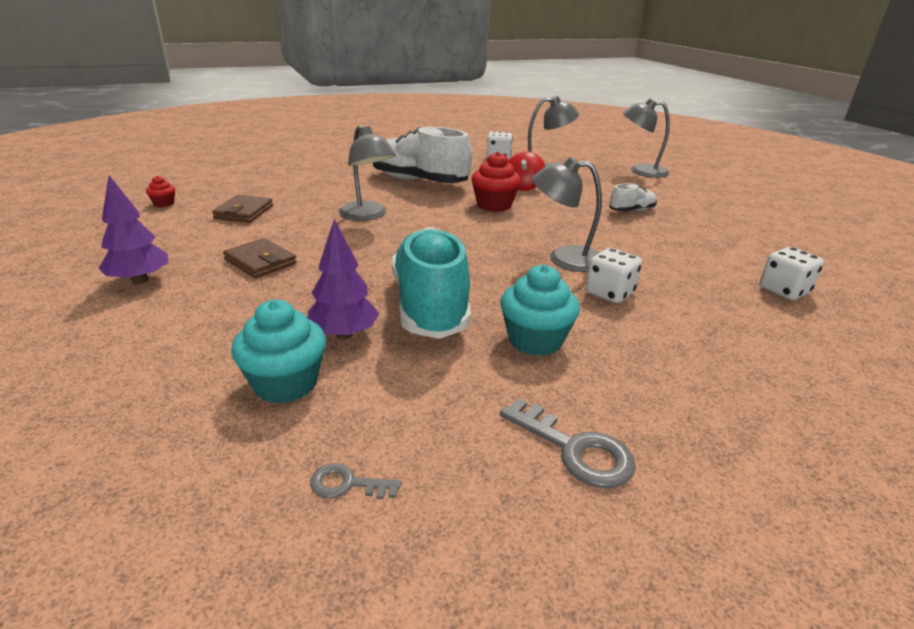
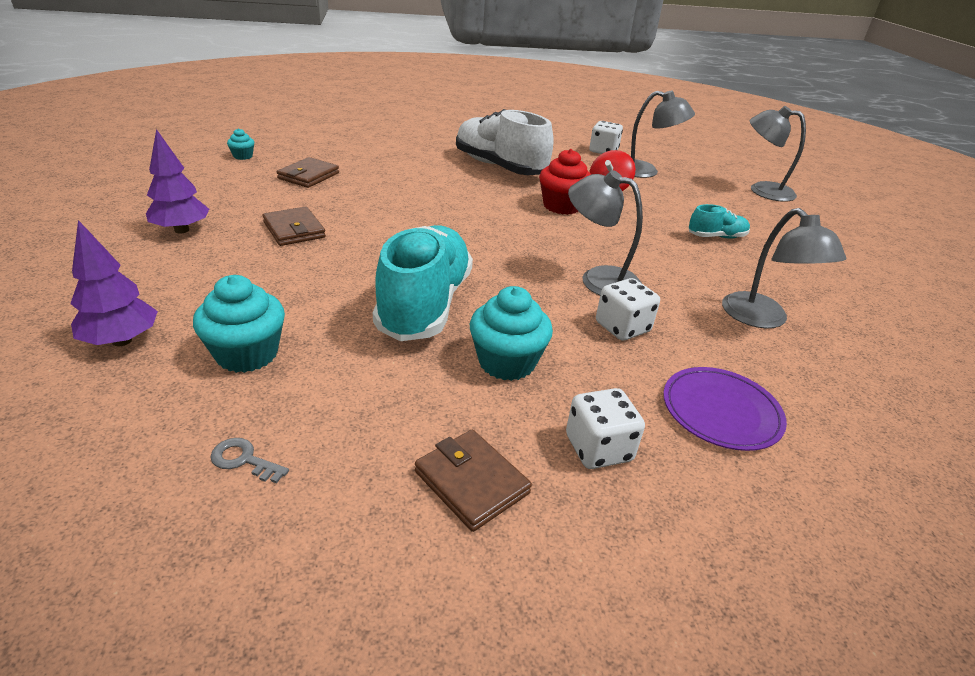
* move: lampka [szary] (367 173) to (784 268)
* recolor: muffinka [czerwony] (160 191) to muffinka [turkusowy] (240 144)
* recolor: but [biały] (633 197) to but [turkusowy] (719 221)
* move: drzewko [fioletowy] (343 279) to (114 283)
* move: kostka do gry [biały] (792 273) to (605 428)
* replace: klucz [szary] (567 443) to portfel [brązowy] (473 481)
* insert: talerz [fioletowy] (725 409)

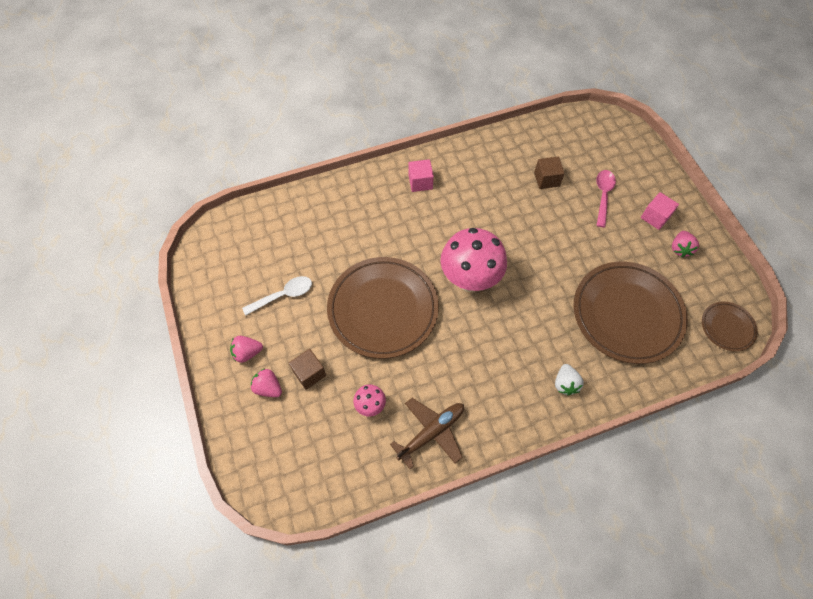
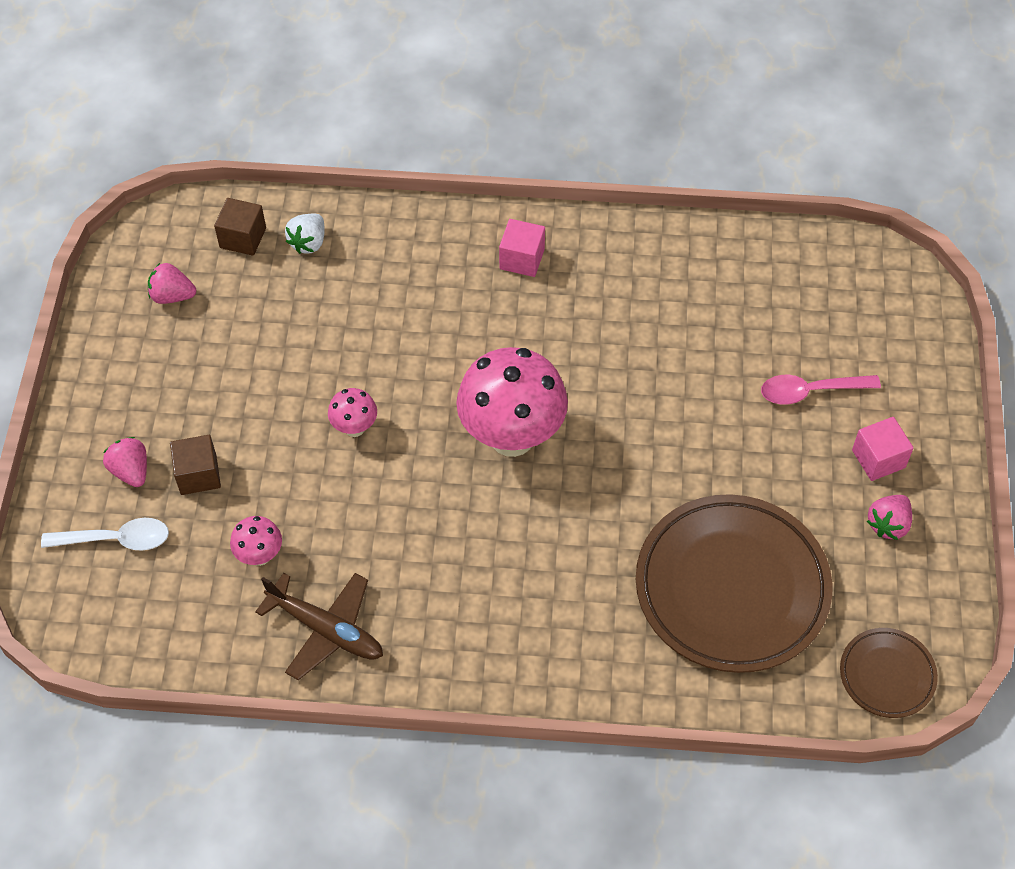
* move: sześcian [brązowy] (549 173) to (240 227)
* rotate: łyżka [różowy] (606 198) = (821 390) 135 degrees counterclockwise
* replace: talerz [brązowy] (383 308) to grzyb [różowy] (352 412)
* move: łyżka [biały] (277 296) to (105 534)
* move: truskawka [różowy] (246 349) to (172 283)
* move: truskawka [biały] (569 380) to (305 234)
* rotate: samolot [brązowy] (427 433) = (319 626) 45 degrees clockwise

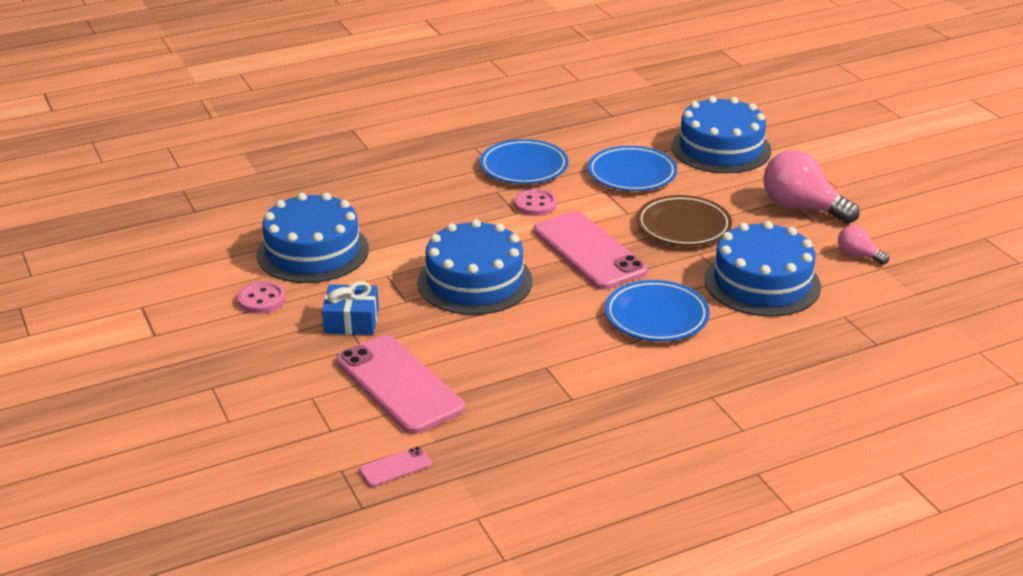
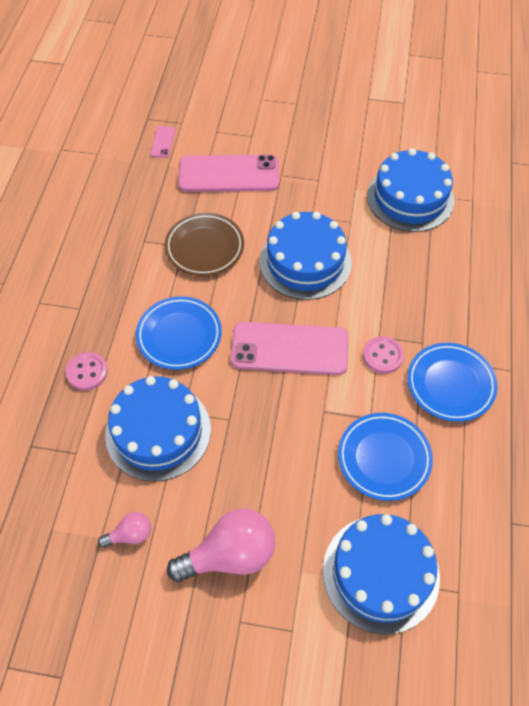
* move: talerz [brązowy] (684 220) to (204 244)
* move: guzik [różowy] (261 297) to (87 371)
* delete: prezent [niebieski] (350 308)

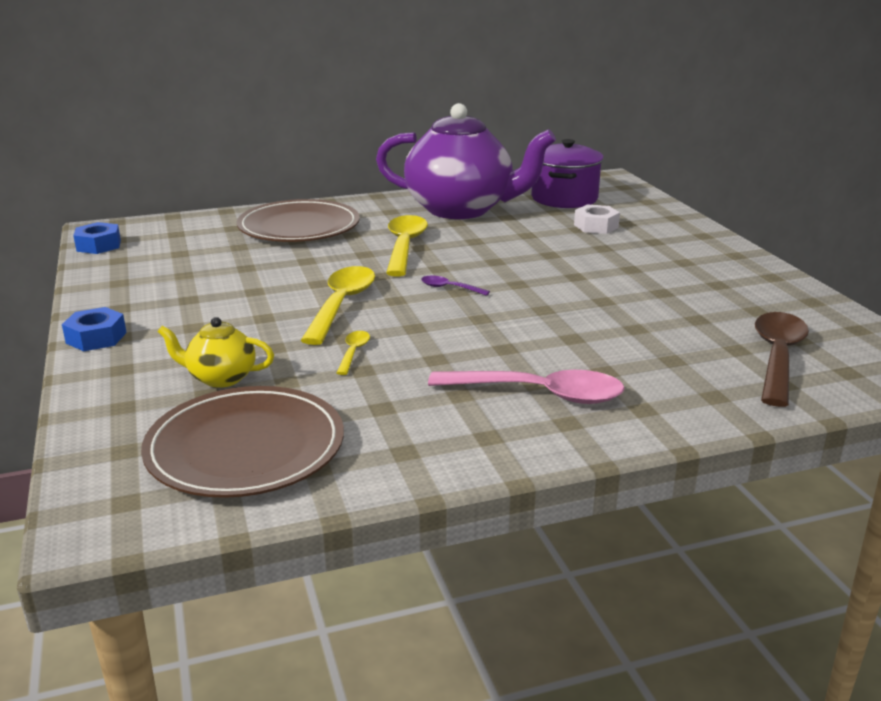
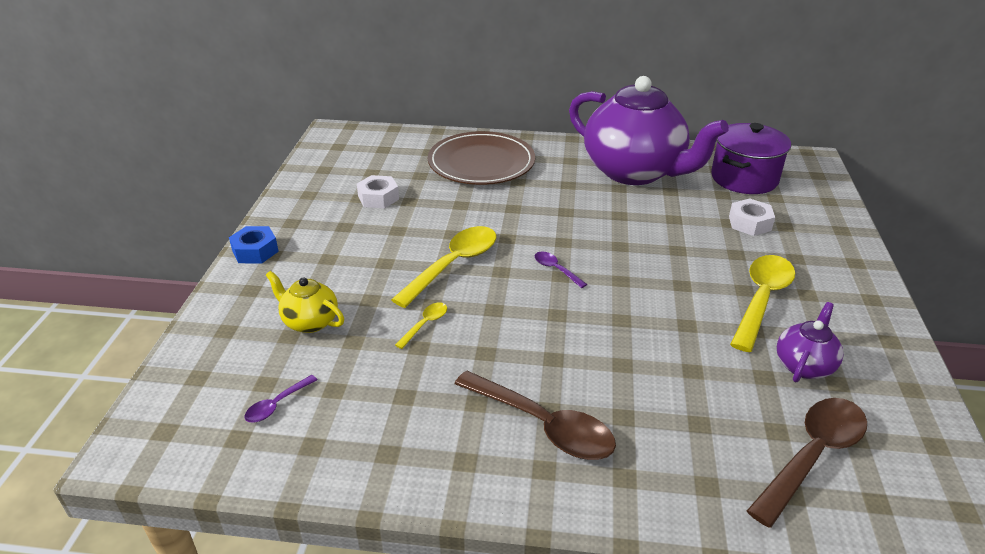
* move: łyżka [żółty] (407 246) to (762 303)
* delete: nakrętka [niebieski] (97 238)
* recolor: łyżka [różowy] (526 387) to łyżka [brązowy] (535 415)
* replace: talerz [brązowy] (242 442) to łyżka [fioletowy] (281 399)
* insert: nakrętka [biały] (378 191)
* insert: imbryk [fioletowy] (810 342)

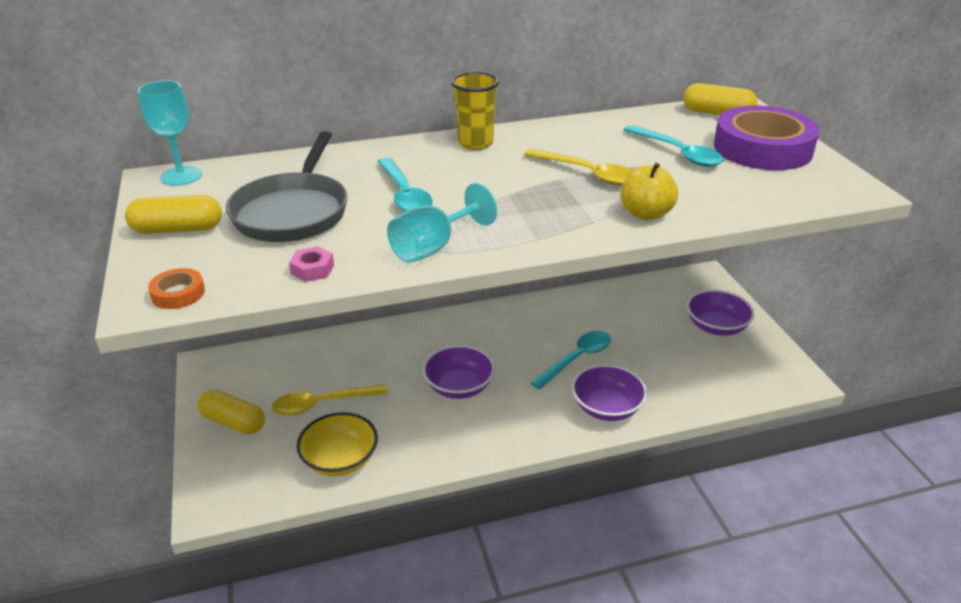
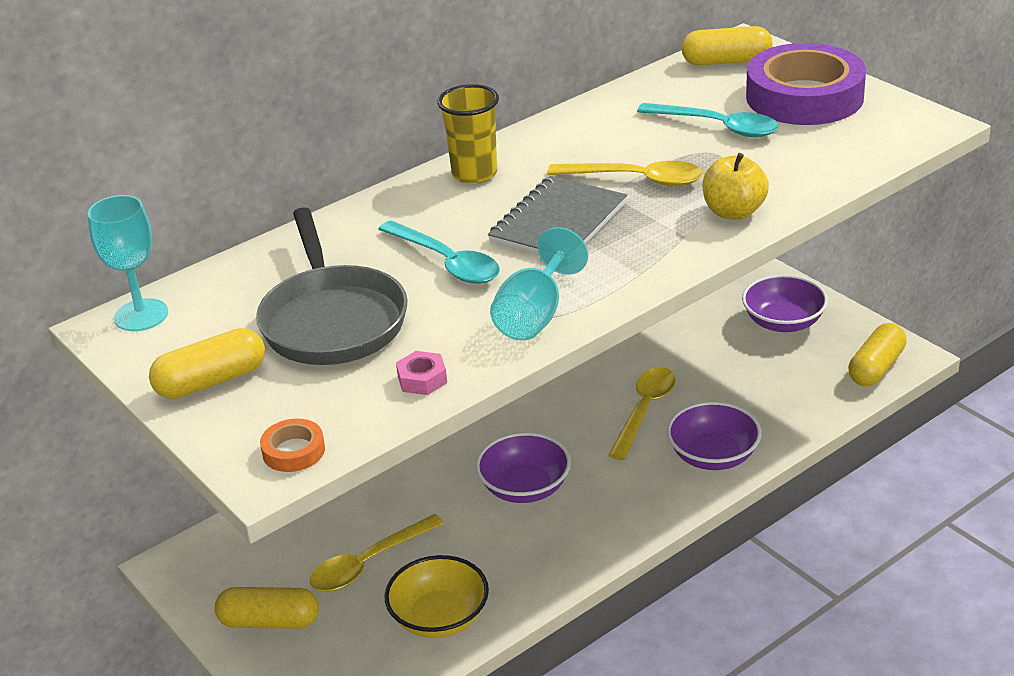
* recolor: łyżka [turkusowy] (570 360) to łyżka [żółty] (642 413)
* insert: zeszyt [szary] (557 215)
* insert: kapsułka [żółty] (877 354)

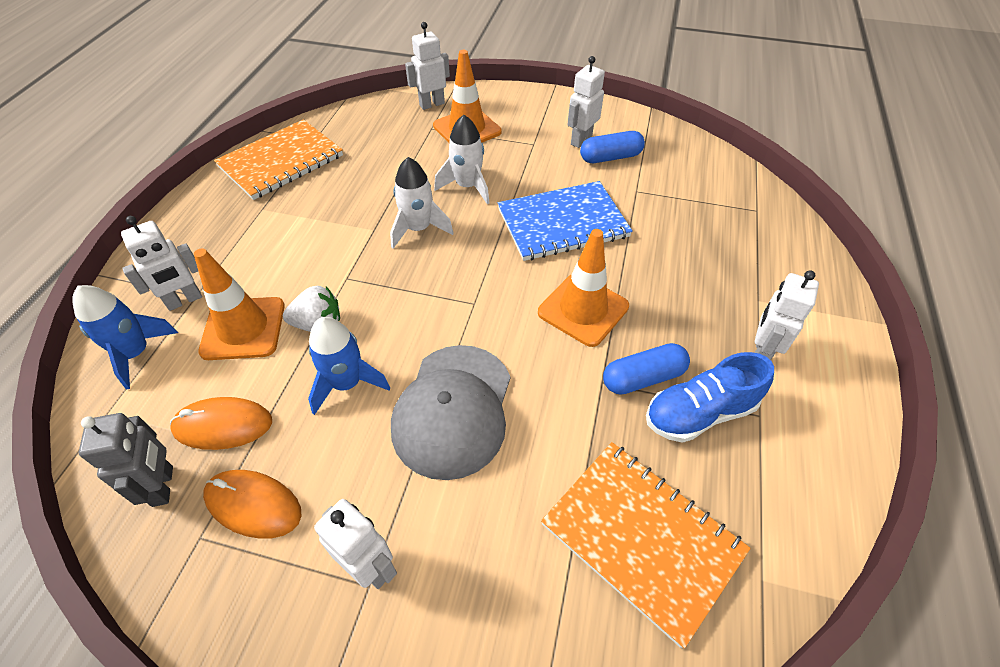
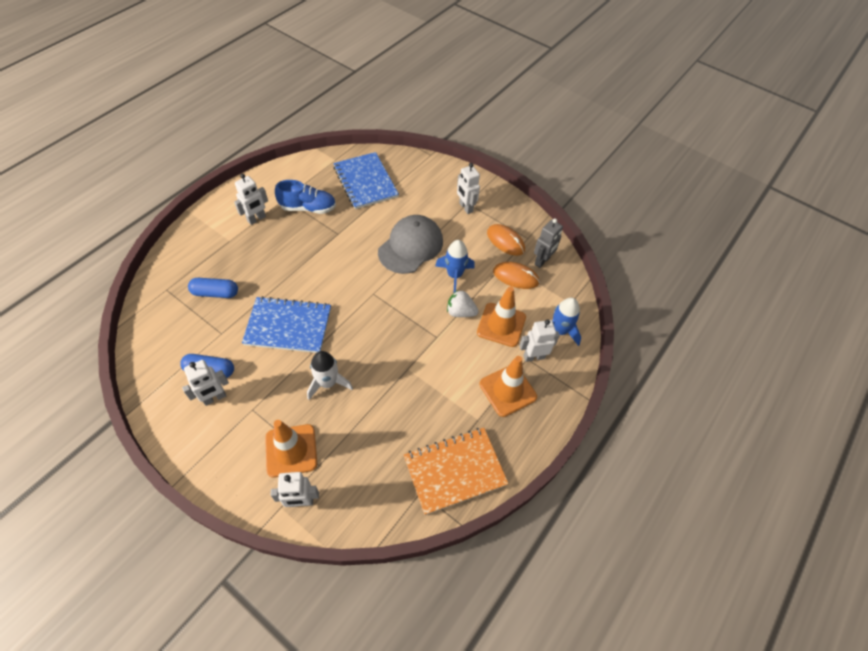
* delete: rakieta [biały] (422 203)
* move: pachołek [pomarańczowy] (583 288) to (508 386)
* move: kapsułka [niebieski] (646 369) to (213 288)
* rotate: robot [szary] (126 460) = (548 243) 150 degrees counterclockwise
* recolor: zeszyt [pomarańczowy] (646 545) to zeszyt [niebieski] (366 180)

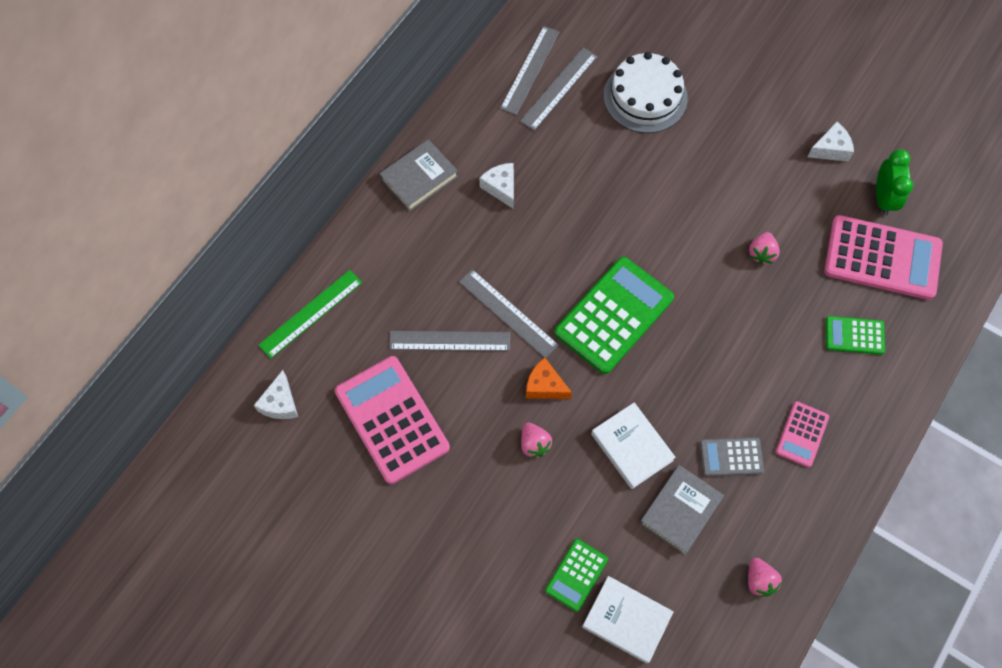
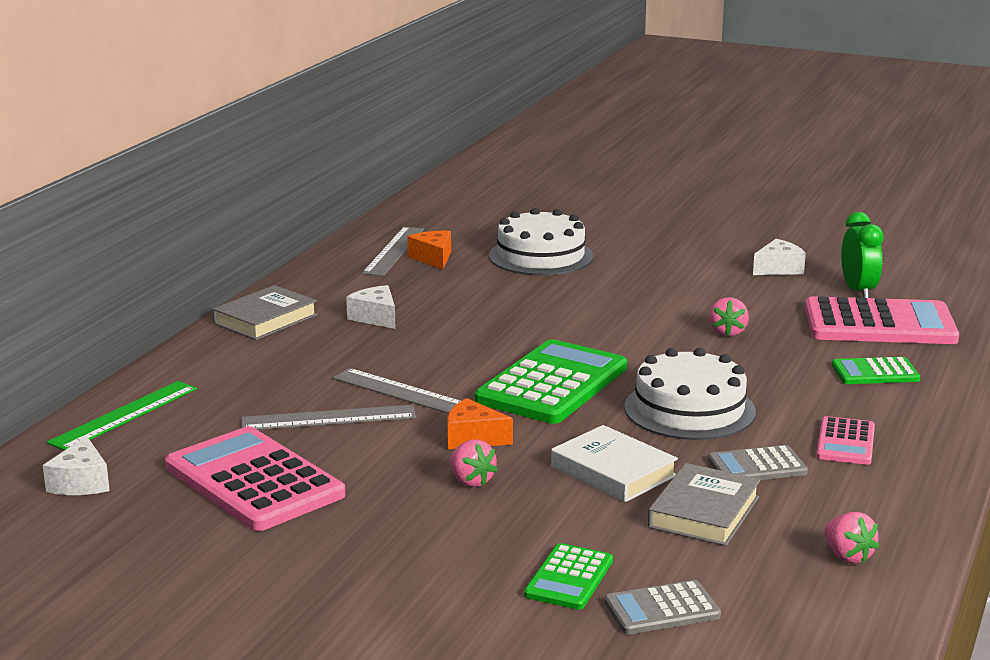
* replace: linijka [szary] (559 89) to ser [pomarańczowy] (429 250)
* replace: książka [biały] (628 620) to kalkulator [szary] (662 607)
* insert: tort [biały] (690 394)

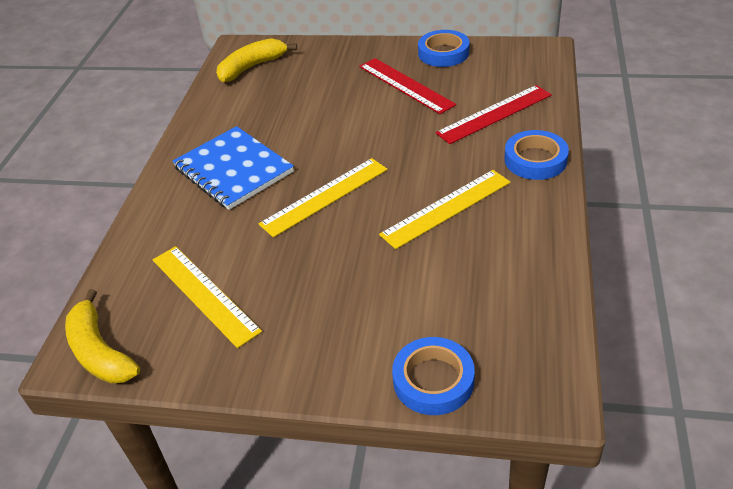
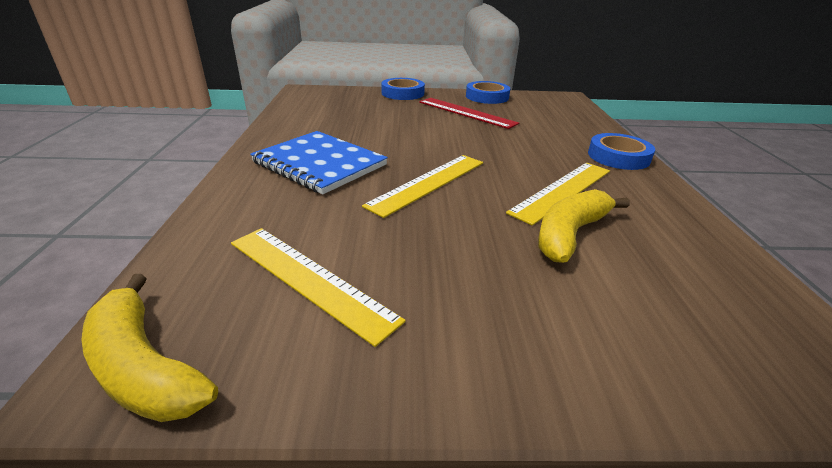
* move: banan [żółty] (256 60) to (584 226)
* delete: linijka [czerwony] (493 114)
* move: taśma klejąca [niebieski] (433 376) to (403 89)

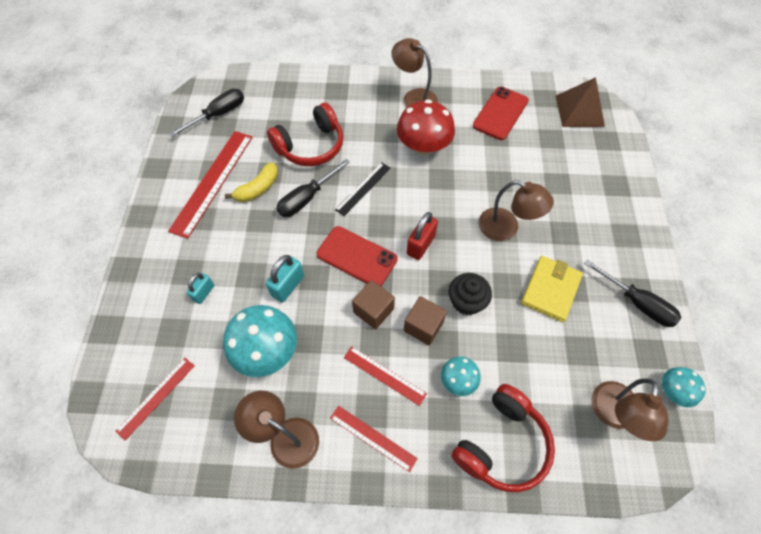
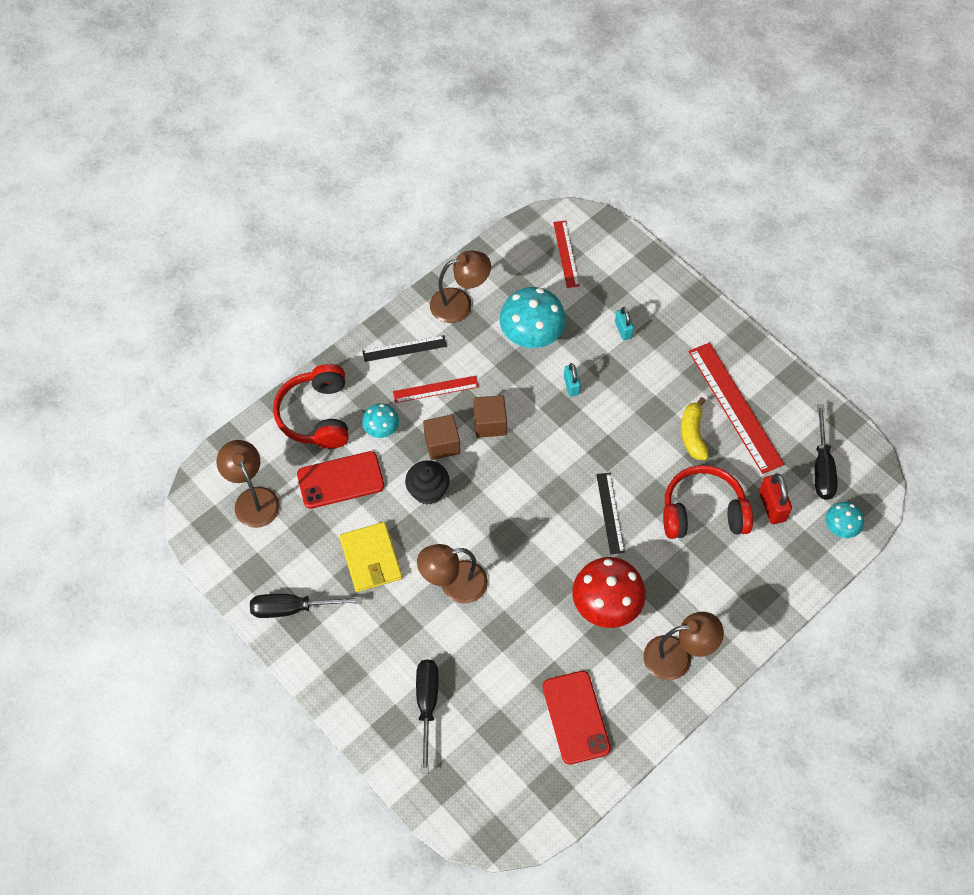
* delete: piramida [brązowy] (580 102)
* rotate: słuchawki [czerwony] (305 134) = (708 502) 75 degrees clockwise
* move: śrubokręt [czarny] (313 188) to (427 716)
* move: kłódka [czerwony] (422 236) to (775 498)
* move: telefon [czerwony] (357 256) to (340 480)
* resize: kłódka [turkusowy] (285 279) = (572 380) x0.66
* move: grzyb [turkusowy] (684 387) to (844 520)
* recolor: linijka [czerwony] (374 439) to linijka [czarny] (404 348)

